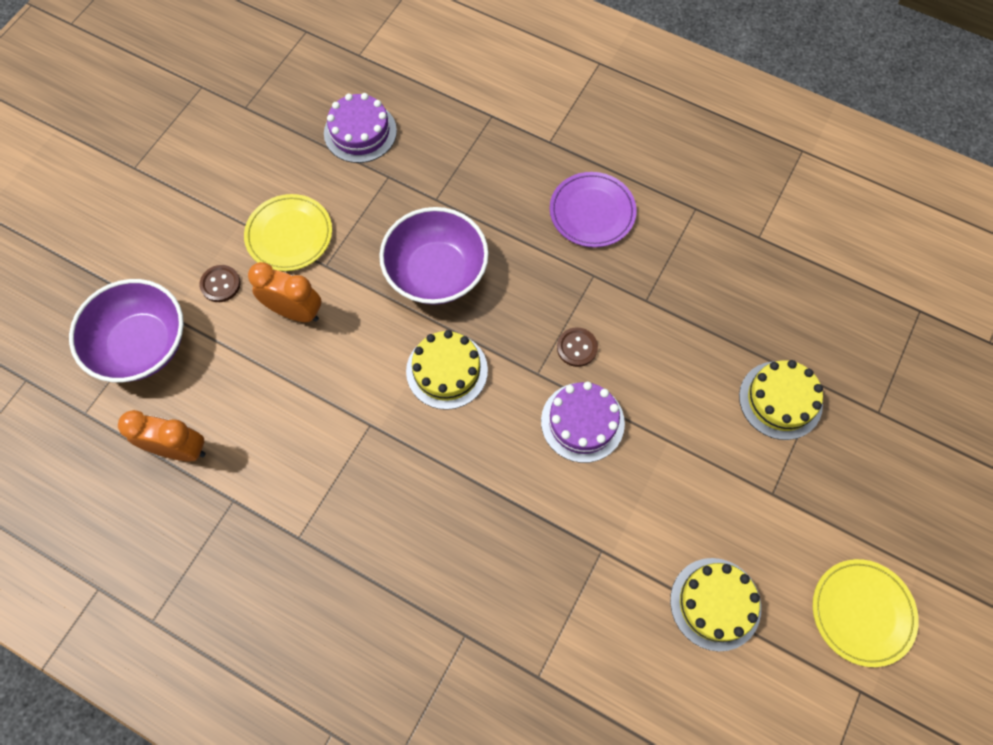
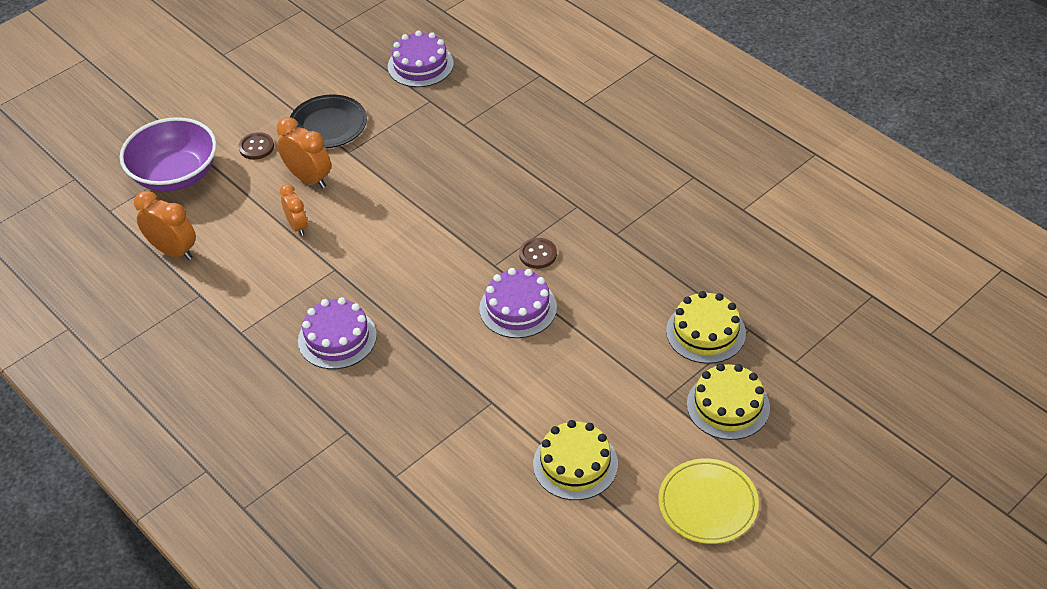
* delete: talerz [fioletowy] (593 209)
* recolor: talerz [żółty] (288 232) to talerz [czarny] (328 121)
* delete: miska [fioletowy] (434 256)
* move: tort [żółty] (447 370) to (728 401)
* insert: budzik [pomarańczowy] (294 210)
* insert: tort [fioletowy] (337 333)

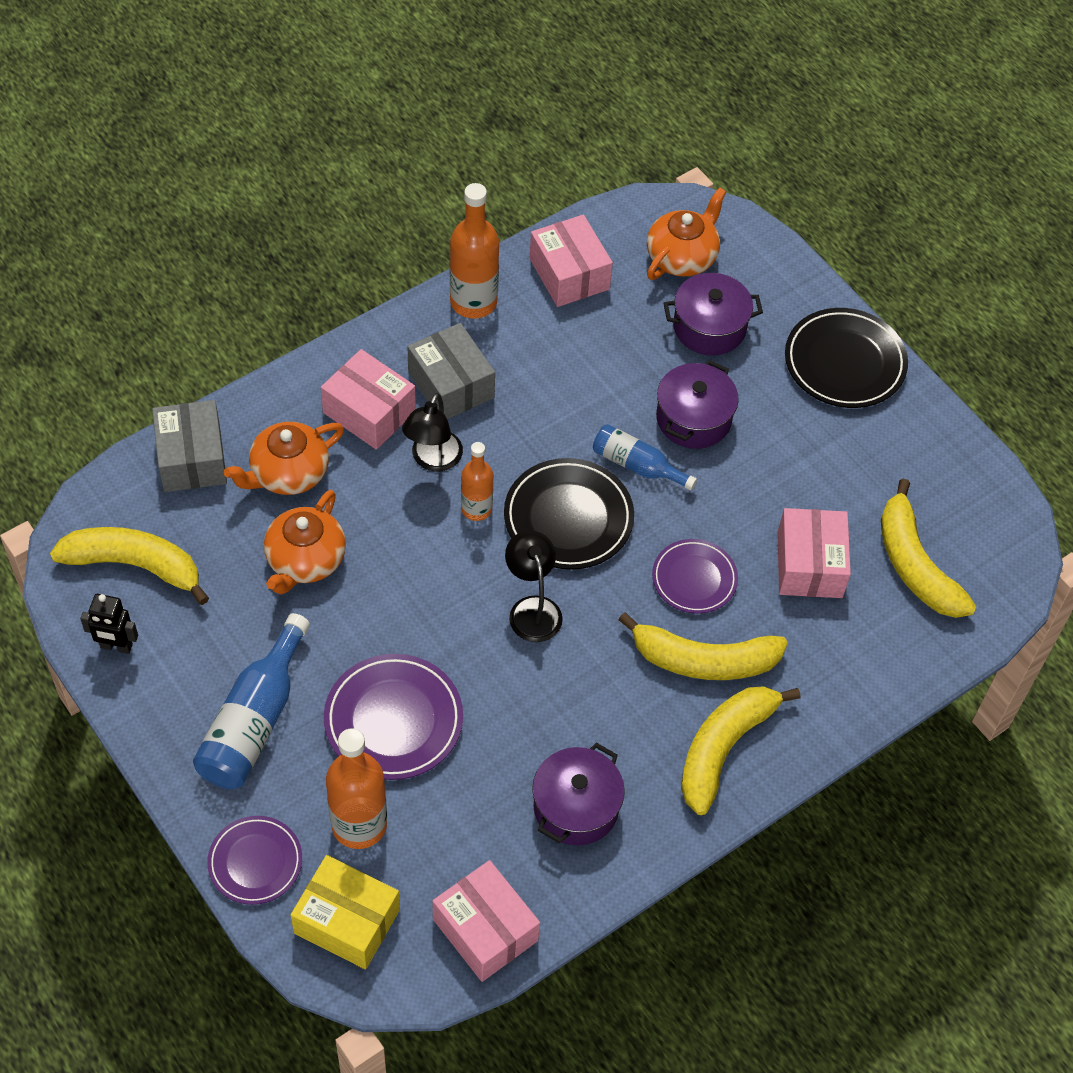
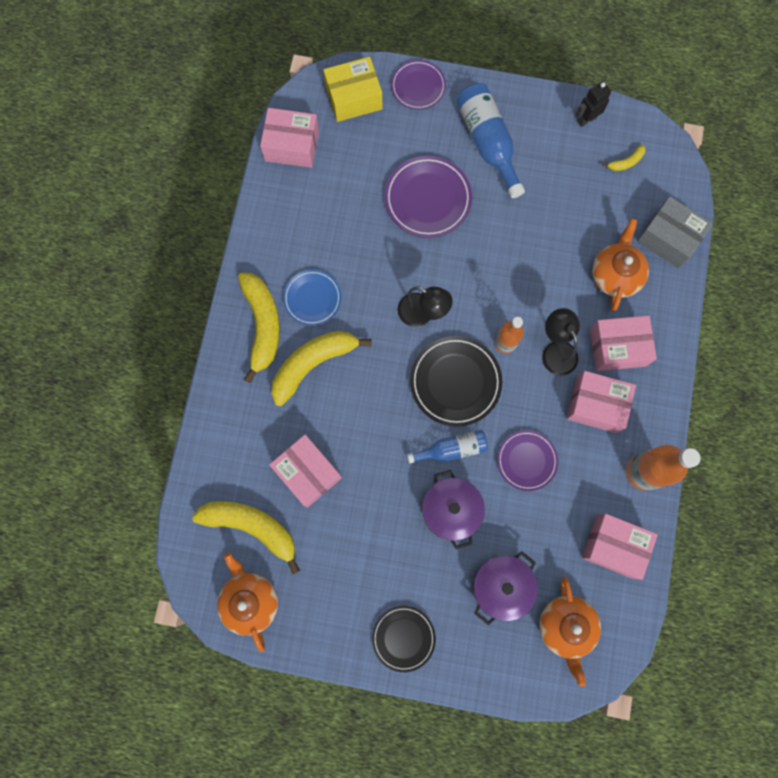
* resize: talerz [czarny] (846 358) = (404 639) x0.65
* recolor: pudełko [szary] (451 371) to pudełko [różowy] (601 402)
* move: imbryk [pomarańczowy] (305 542) to (247 602)
* resize: banan [żółty] (129 566) = (624 157) x0.44
* move: talerz [fioletowy] (695 576) to (527 460)
* delete: butelka [pomarańczowy] (356 788)
* delete: garnek [fioletowy] (578 794)
* insert: talerz [niebieski] (312 298)

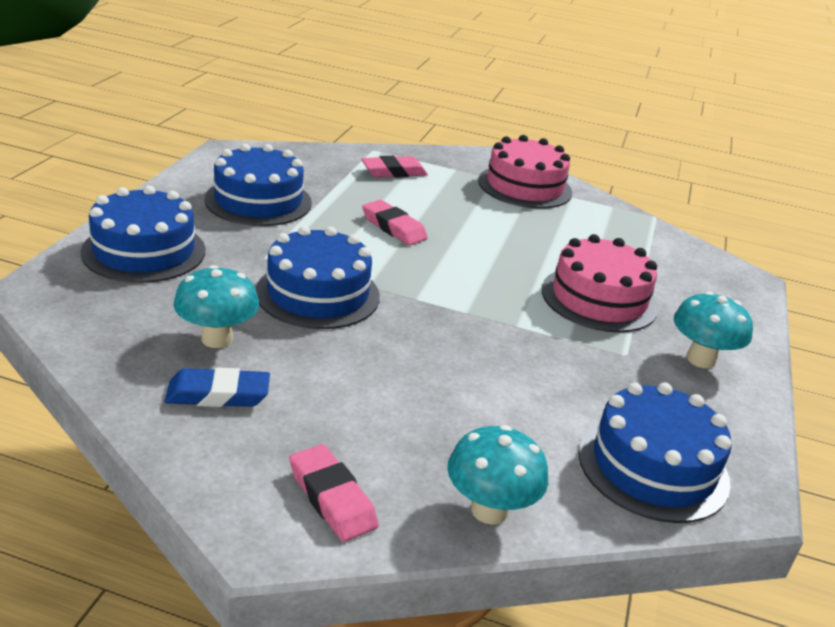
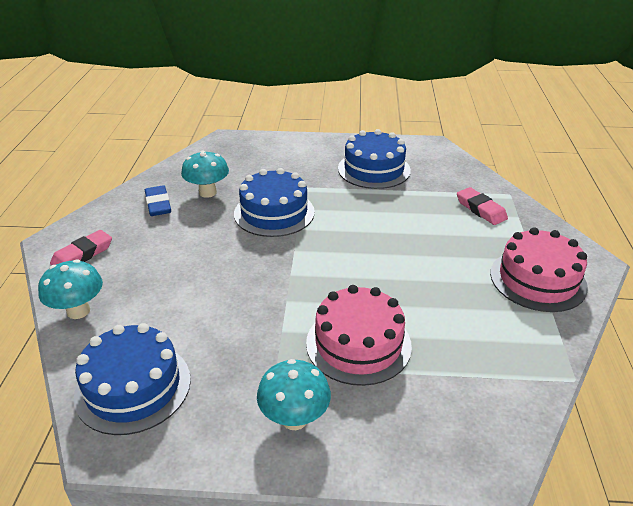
* delete: tort [niebieski] (142 234)
* delete: gumka do mazania [różowy] (395 222)

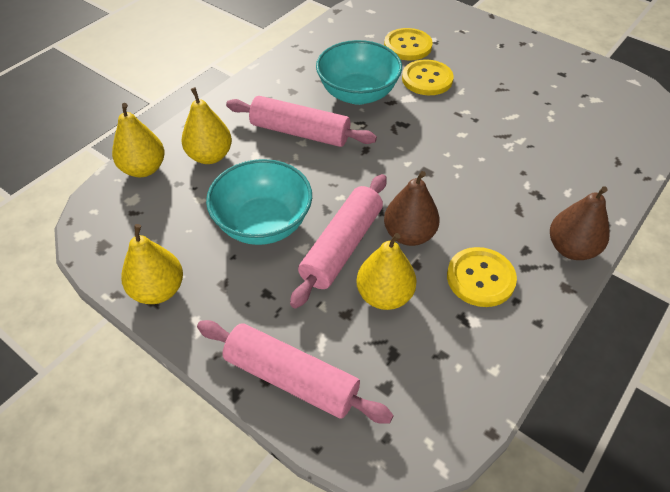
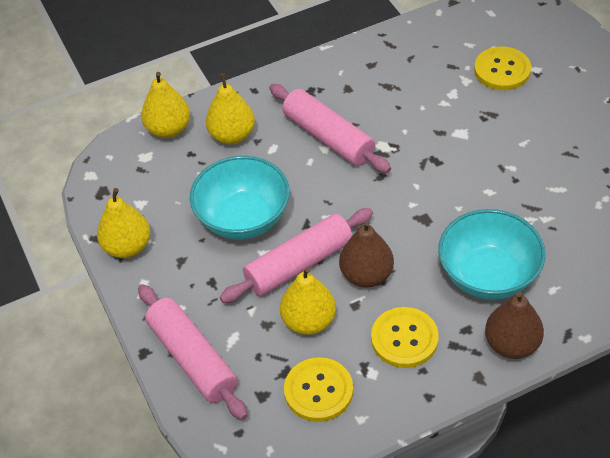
* move: miska [turkusowy] (359 72) to (491 254)
* move: guzik [żółty] (428 77) to (318 389)

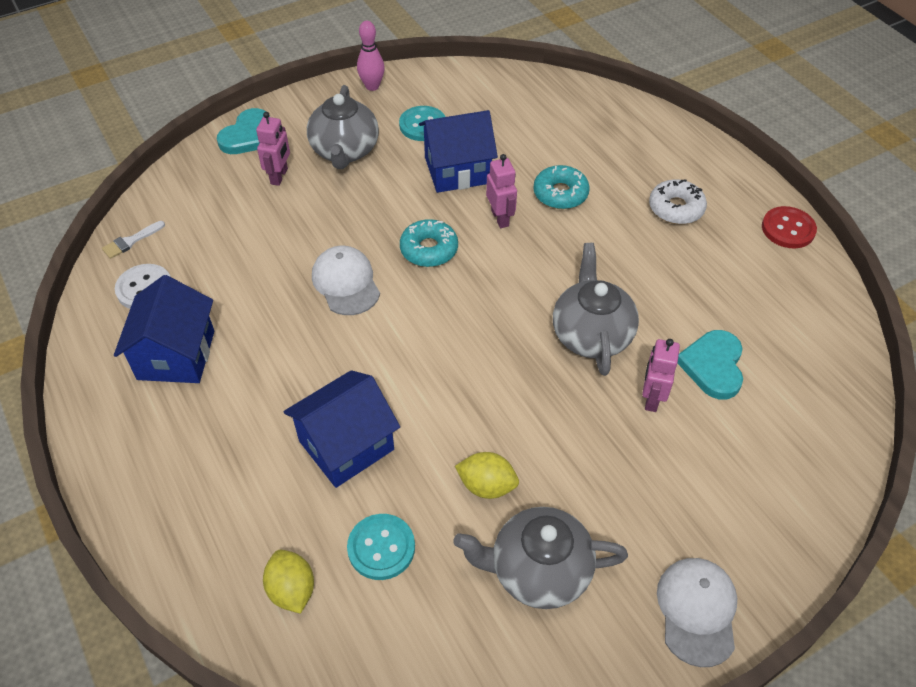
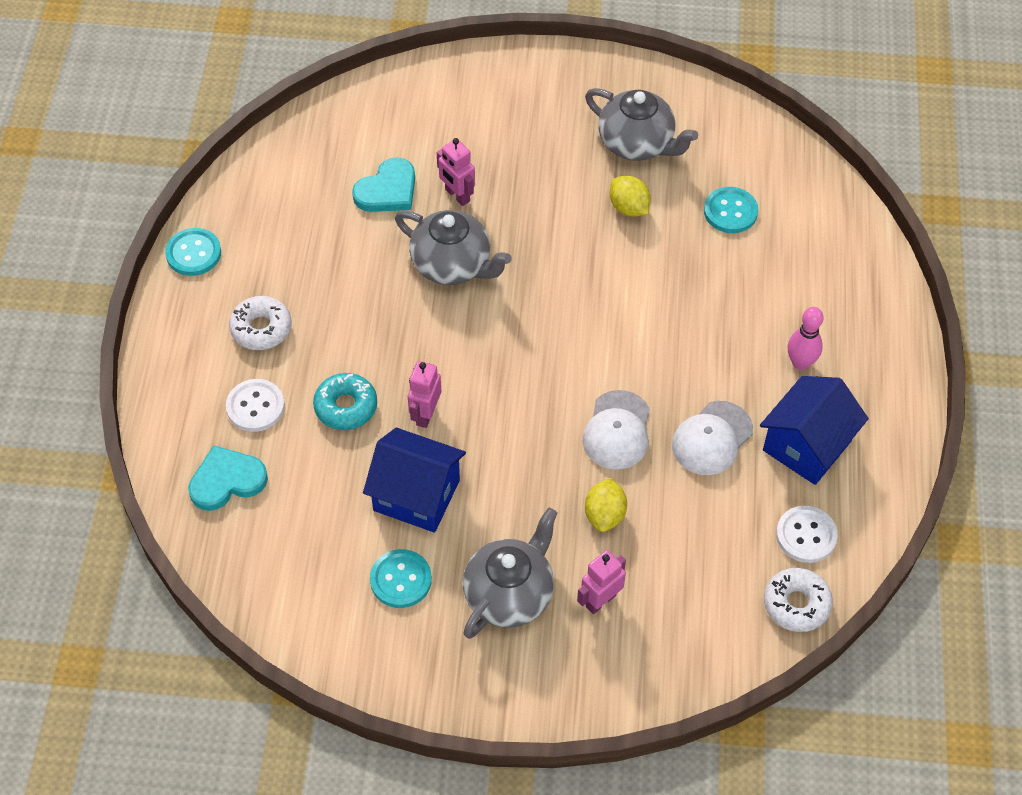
* move: kręgiel [różowy] (371 56) to (805 338)
* move: serce [turkusowy] (243 131) to (228 478)
* recolor: guzik [czerwony] (789 227) to guzik [turkusowy] (193 252)
* delete: donut [turkusowy] (429 243)
* replace: pędzel [biały] (133 240) to donut [biały] (798 600)
* rotate: imbryk [szary] (596 309) = (453 247) 90 degrees counterclockwise
* rotate: robot [różowy] (661 375) = (456 172) 90 degrees clockwise
* delete: domek [niebieski] (341 429)
* move: cytryna [żółty] (288 582) to (606 505)
* move: czapka [biały] (697 612) to (712 438)
* insert: guzik [biały] (255 405)

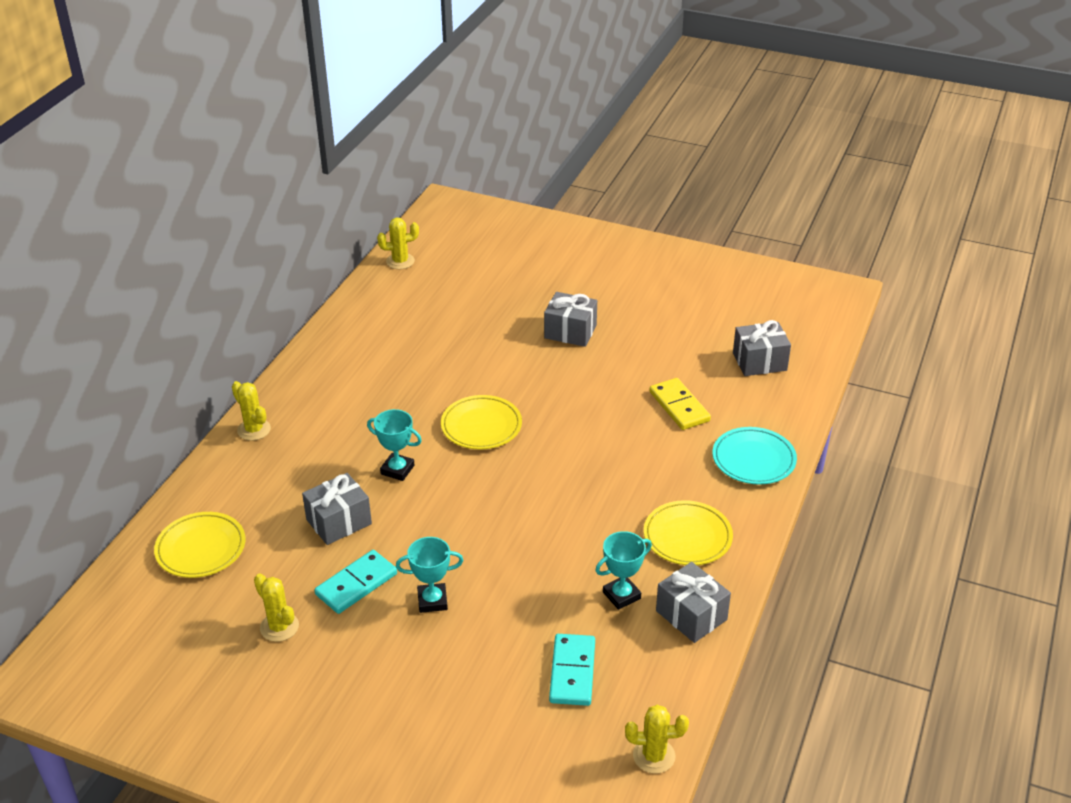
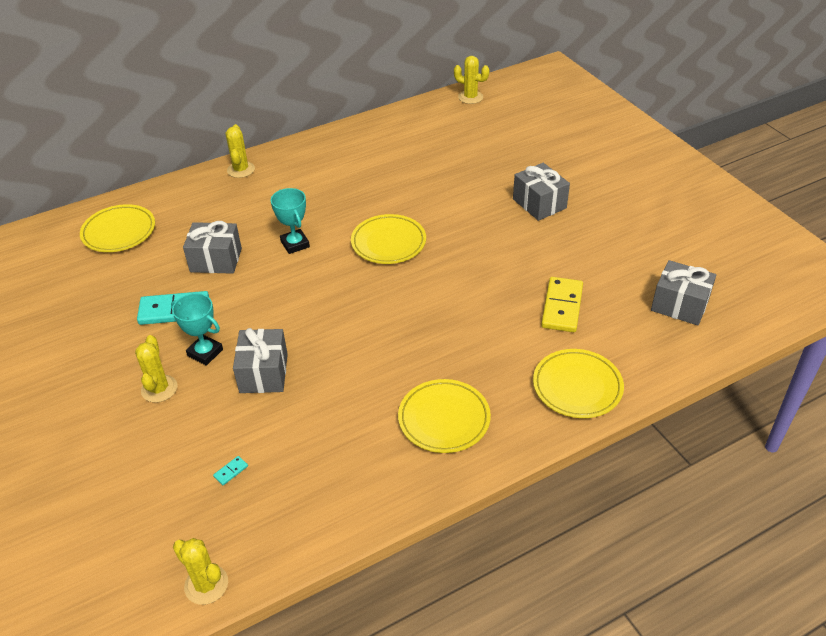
* recolor: talerz [turkusowy] (754 456) to talerz [żółty] (578 383)
* delete: puchar [turkusowy] (623 570)
* move: prezent [szary] (693 602) to (260 360)
* move: kaktus [żółty] (276 607) to (156 369)
* resize: kostka domina [turkusowy] (572 670) = (230 470) x0.40

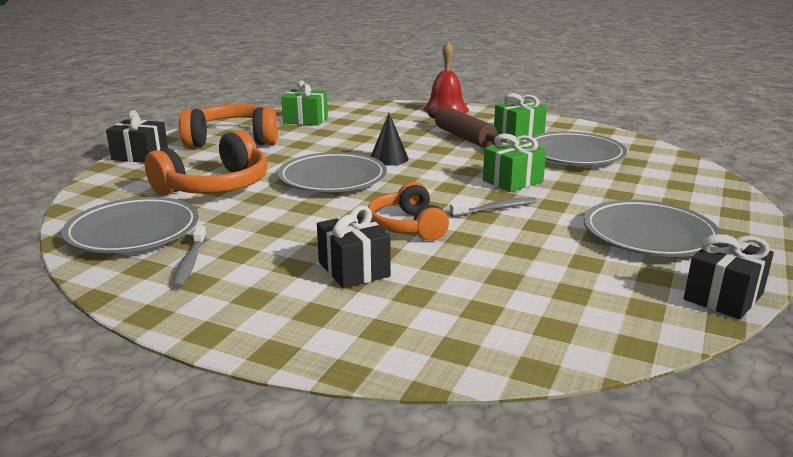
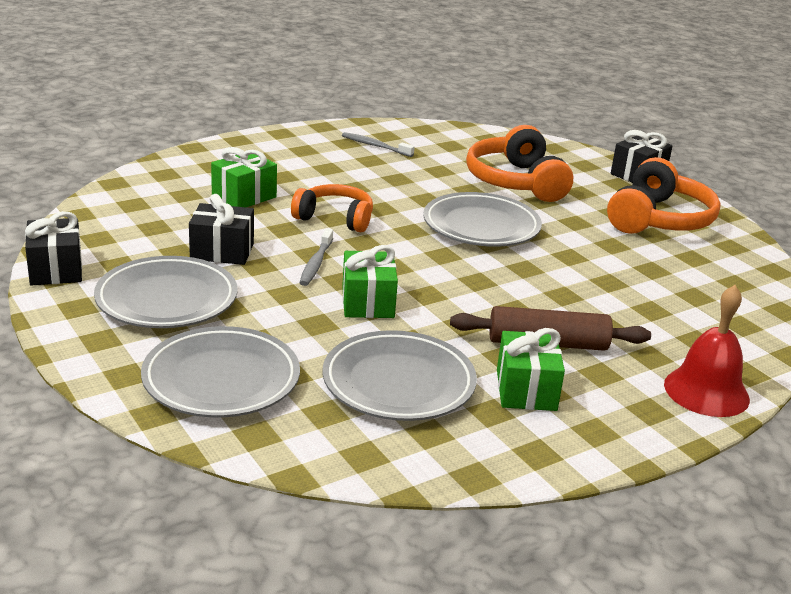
* move: prezent [zielony] (304 103) to (244 177)
* delete: stożek [czarny] (390 139)
* move: talerz [szary] (130 225) to (220 372)
* move: prezent [czarny] (354 247) to (221 229)

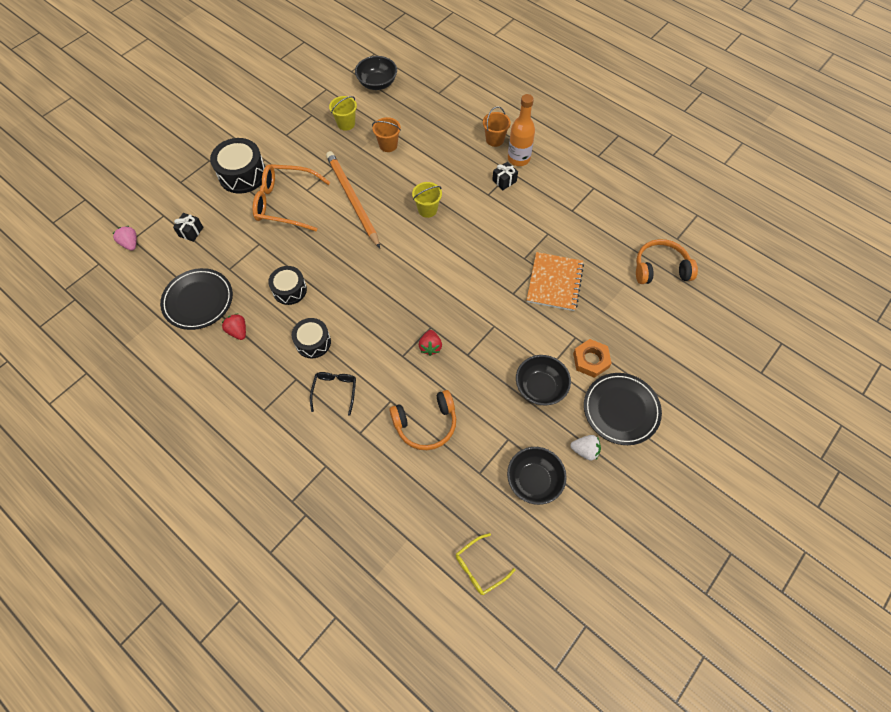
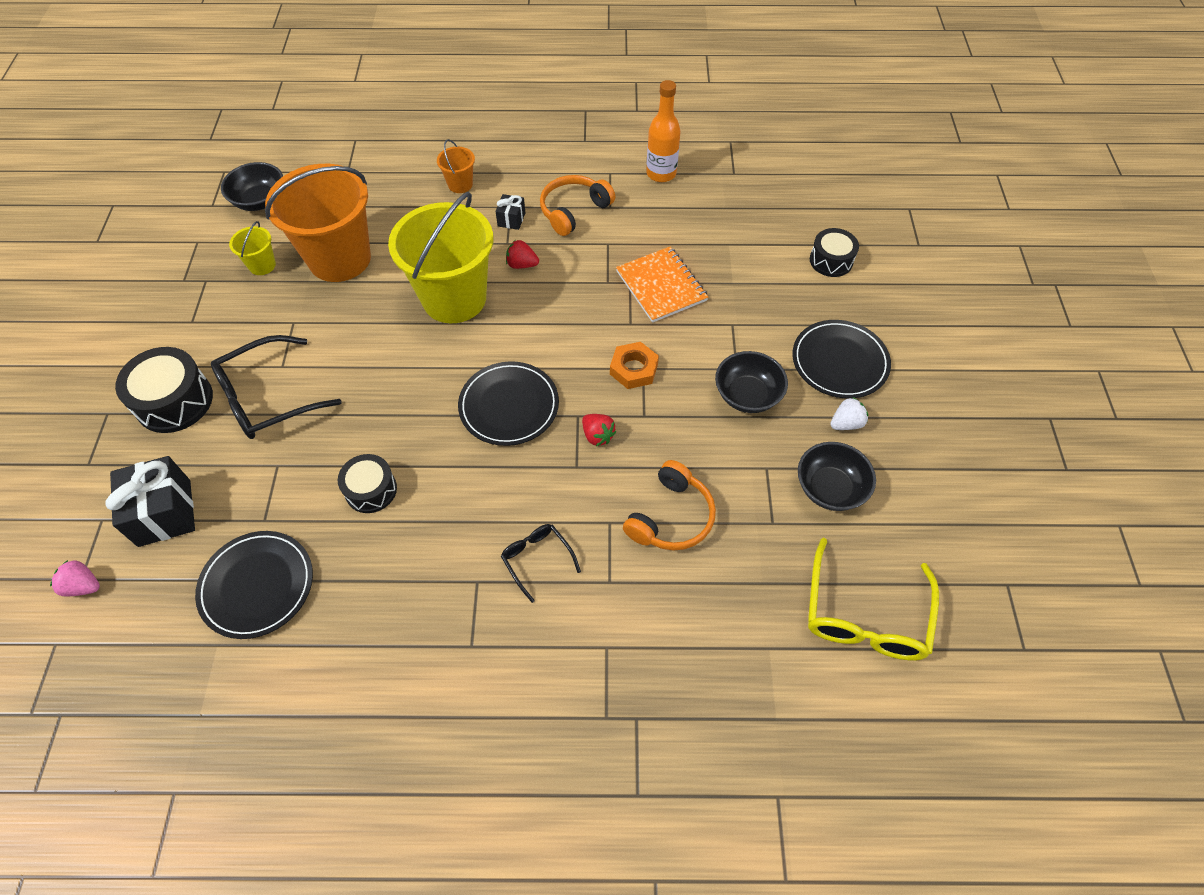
* move: butelka [pomarańczowy] (521 130) to (663 131)
* resize: wiadro [pomarańczowy] (386 134) = (318 223) x2.36
* delete: ołówek [pomarańczowy] (353 199)
* recolor: okulary [pomarańczowy] (291 197) to okulary [czarny] (276 387)
* resize: wiadro [żółty] (427 200) = (440 257) x2.36
* resize: prezent [czarny] (188 227) = (150 501) x1.97
* move: słuchawki [pomarańczowy] (667 261) to (577 205)
* move: truskawka [czerwony] (234 327) to (522 254)
* move: bęben [czarny] (311 338) to (834 252)
* move: nakrętka [pomarańczowy] (592 358) to (634 365)
* resize: okulary [żółty] (485 564) = (873 599) x1.85
* insert: talerz [czarny] (508 403)

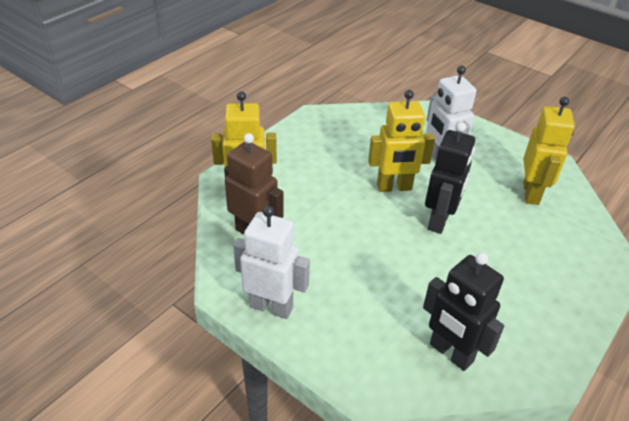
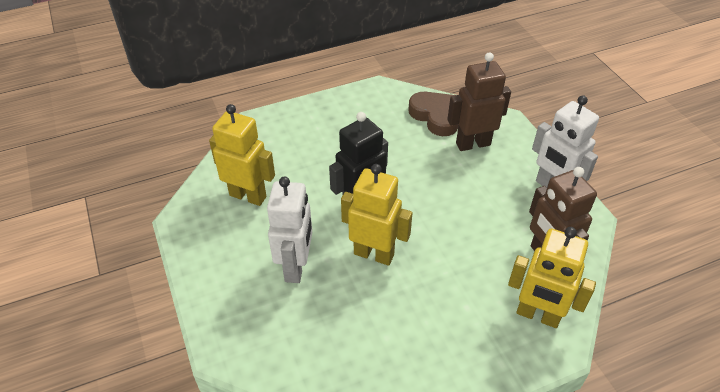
* rotate: robot [żółty] (549 151) = (242 155) 75 degrees clockwise
* replace: robot [czarny] (463 312) to serce [brązowy] (433 114)
* insert: robot [brązowy] (479 101)

